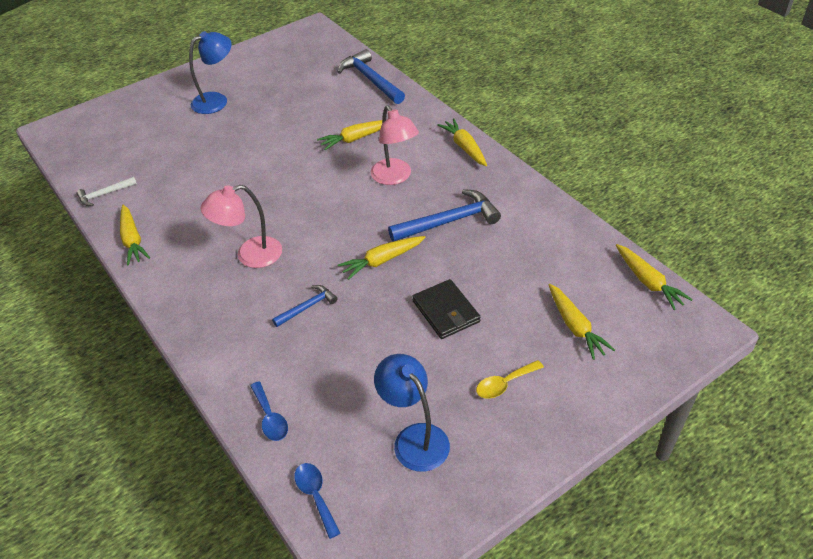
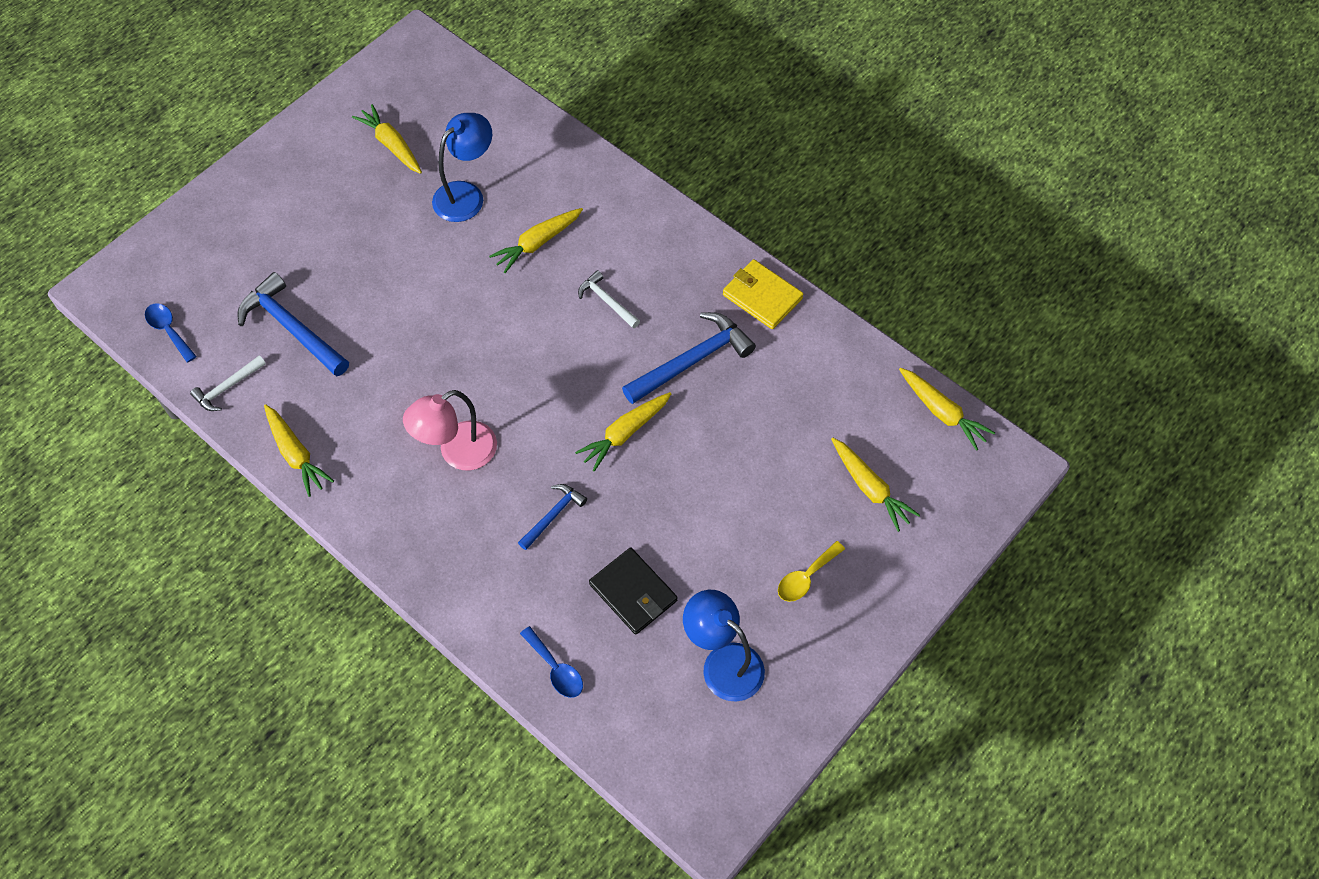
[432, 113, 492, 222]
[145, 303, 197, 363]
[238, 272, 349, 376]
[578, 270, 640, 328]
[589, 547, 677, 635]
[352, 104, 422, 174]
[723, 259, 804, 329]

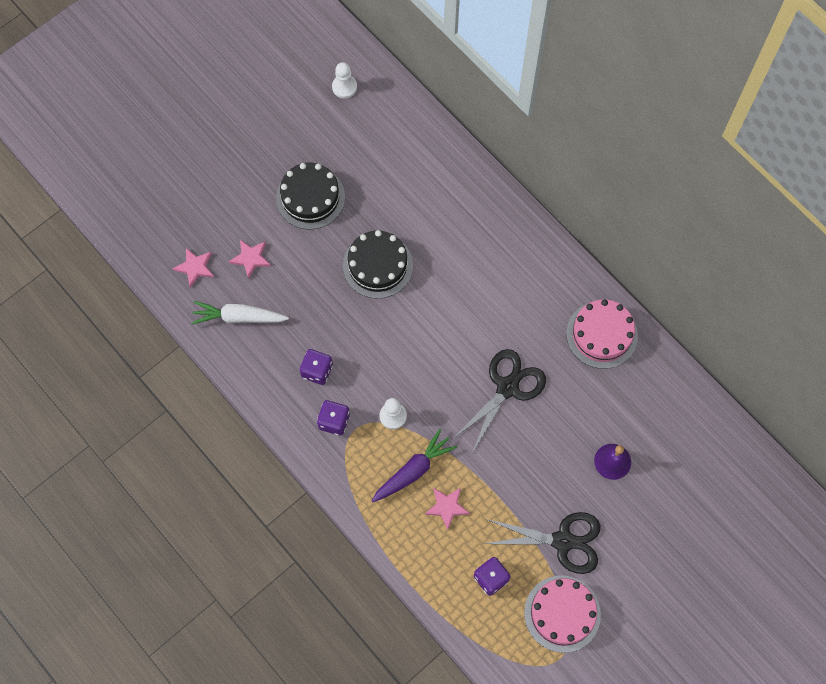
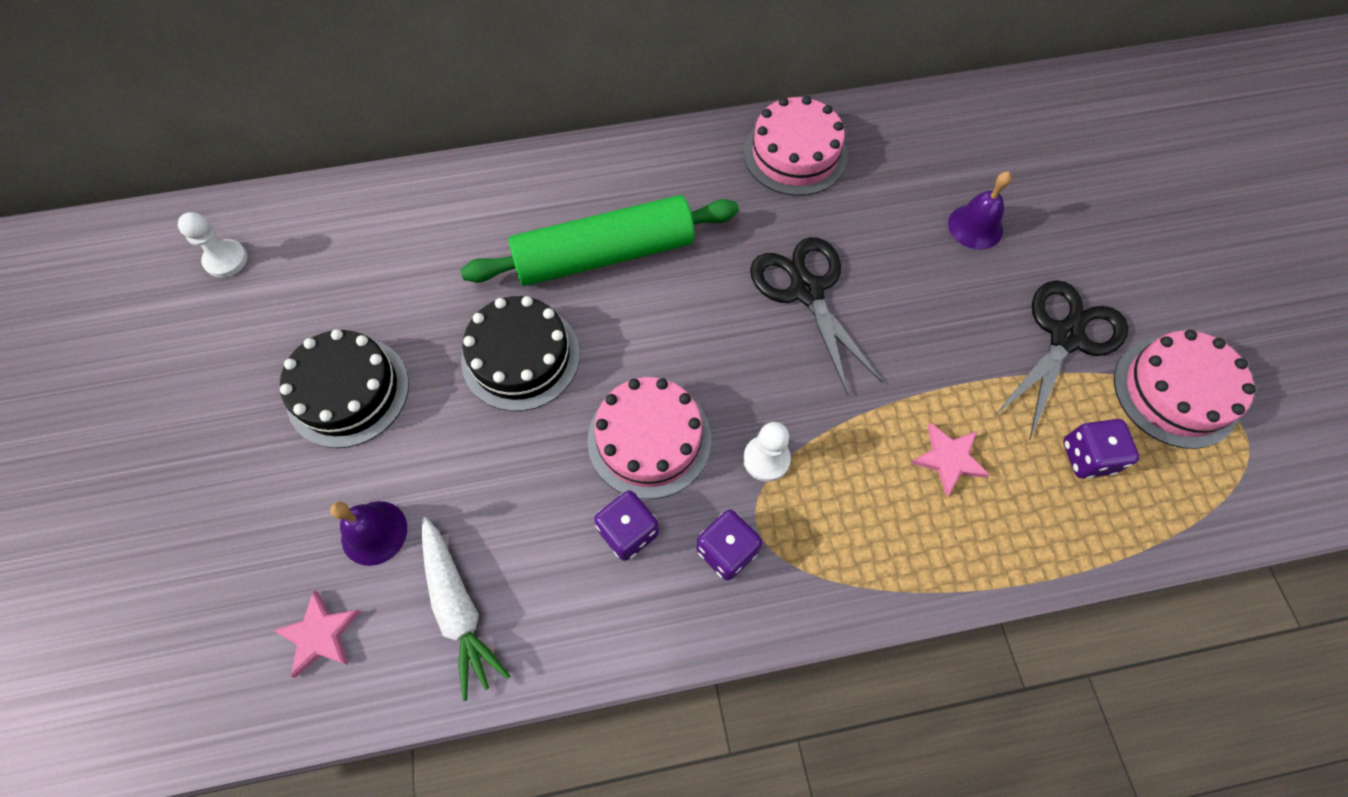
[422, 517, 510, 701]
[330, 501, 407, 566]
[372, 429, 457, 502] (first image)
[461, 195, 739, 286]
[588, 377, 711, 499]

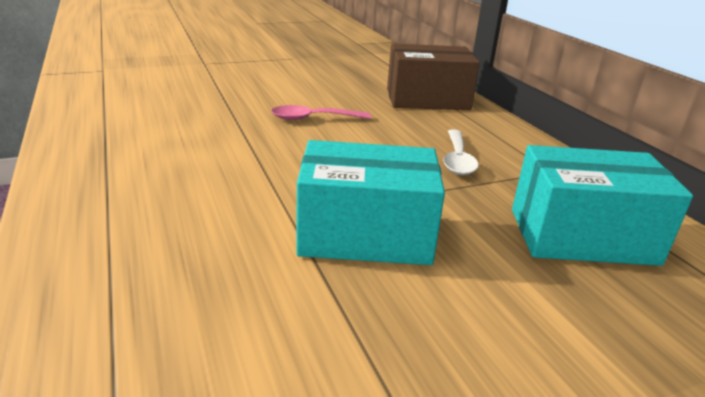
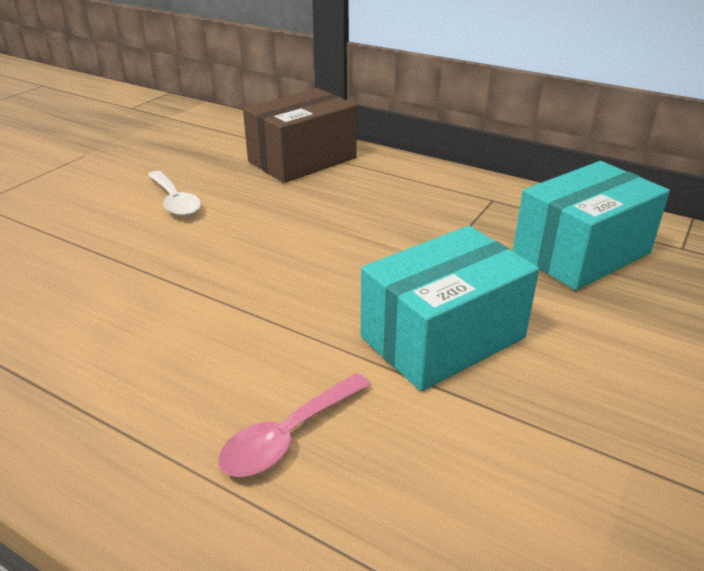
[218, 373, 371, 477]
[148, 171, 201, 216]

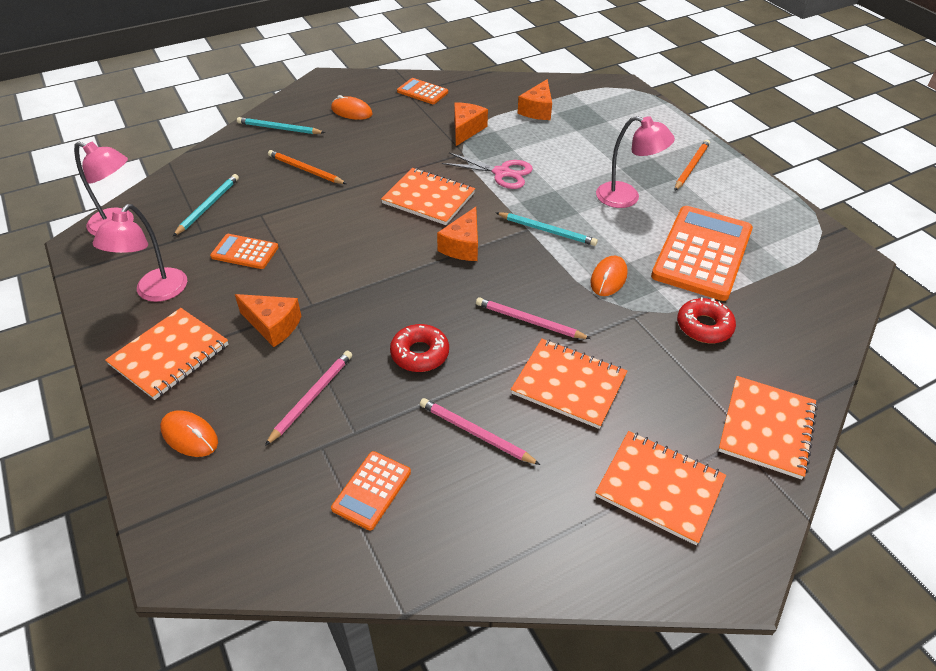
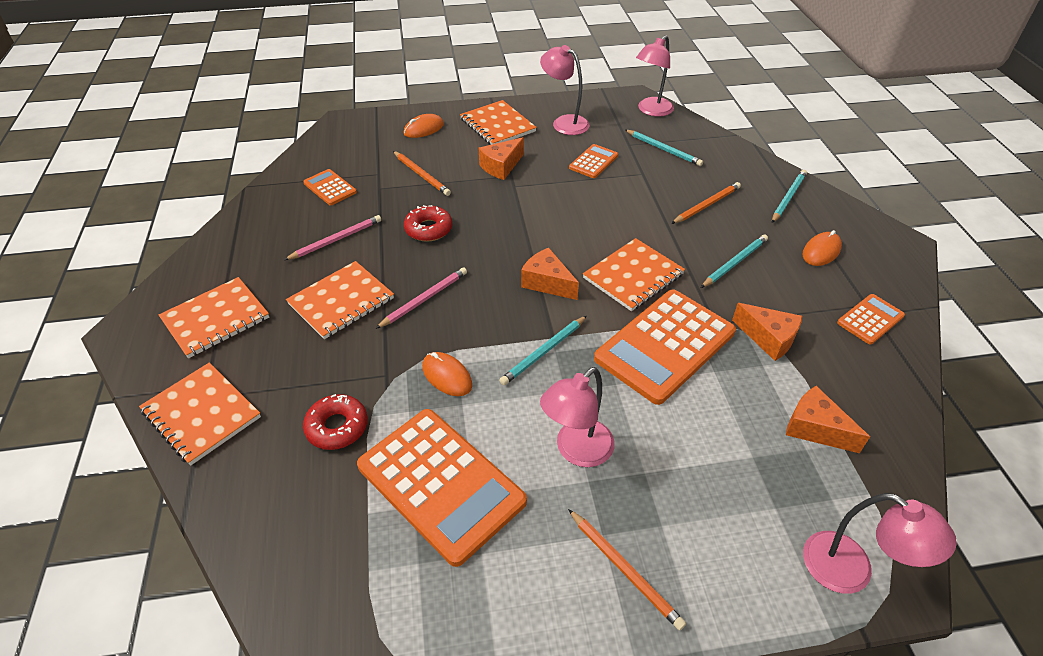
[393, 151, 451, 196]
[594, 290, 736, 405]
[701, 234, 768, 288]
[803, 493, 957, 594]

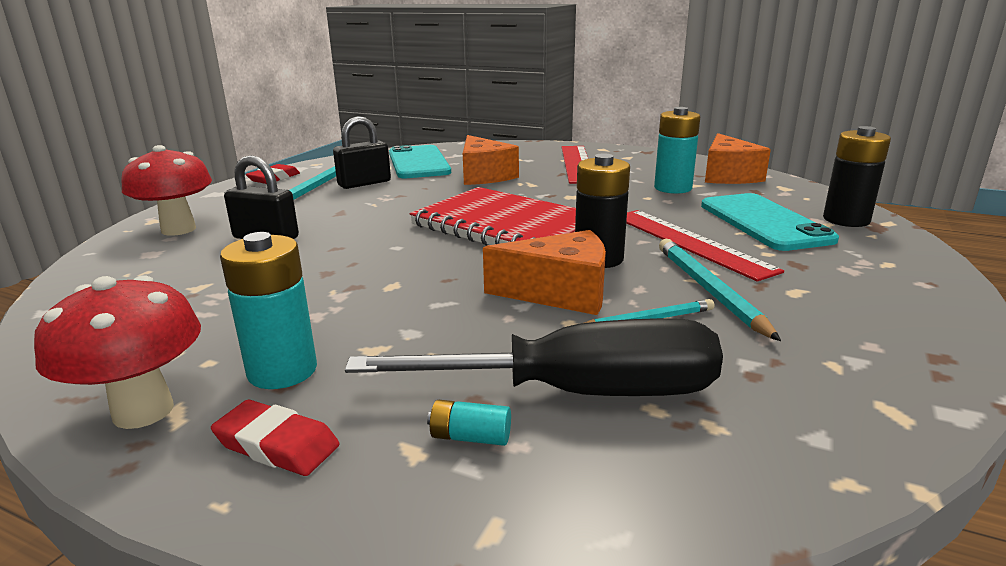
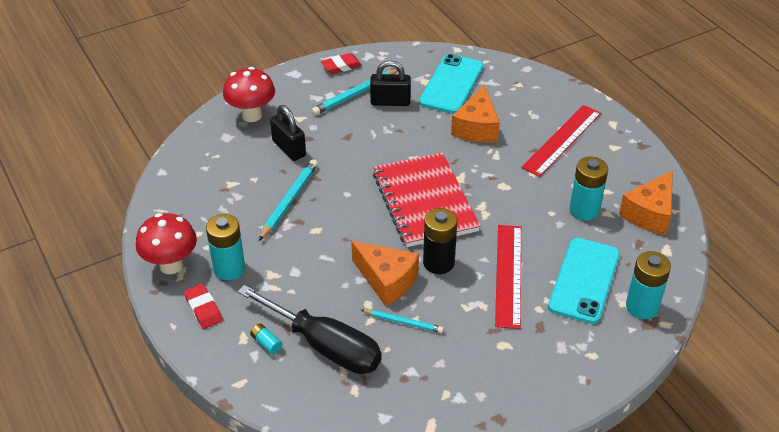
[259, 159, 318, 241]
[626, 251, 671, 319]

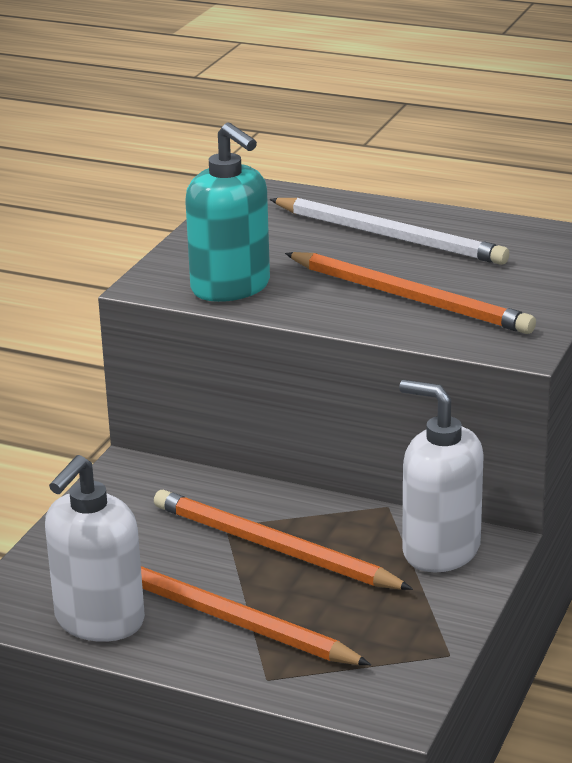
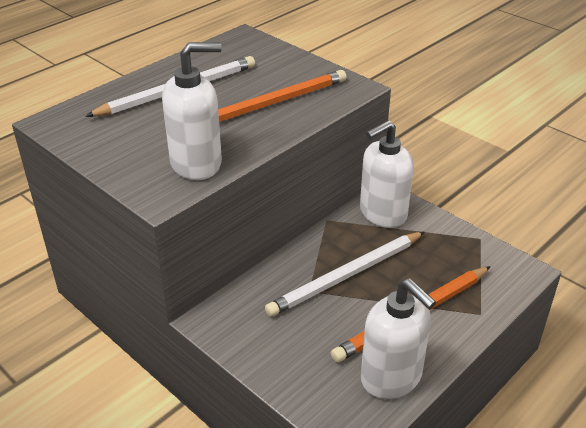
[265, 232, 424, 317]
[162, 42, 222, 180]

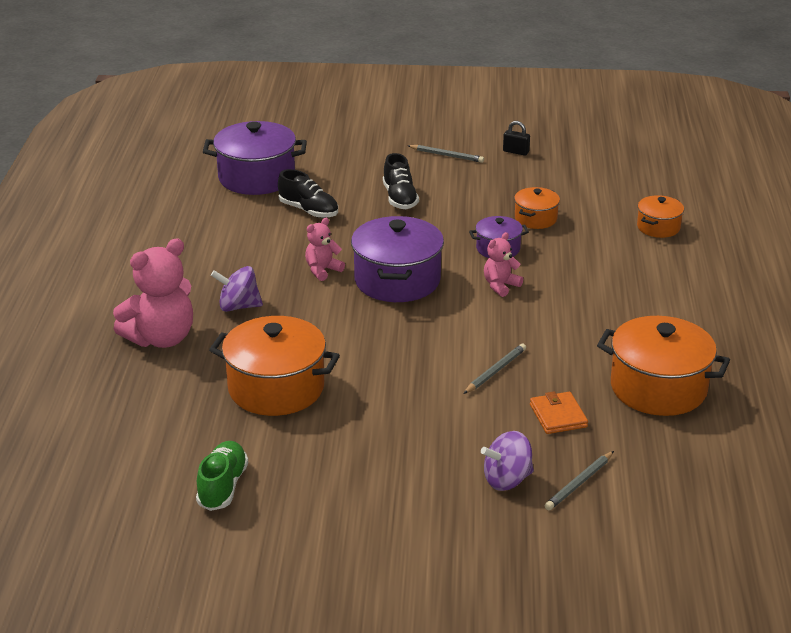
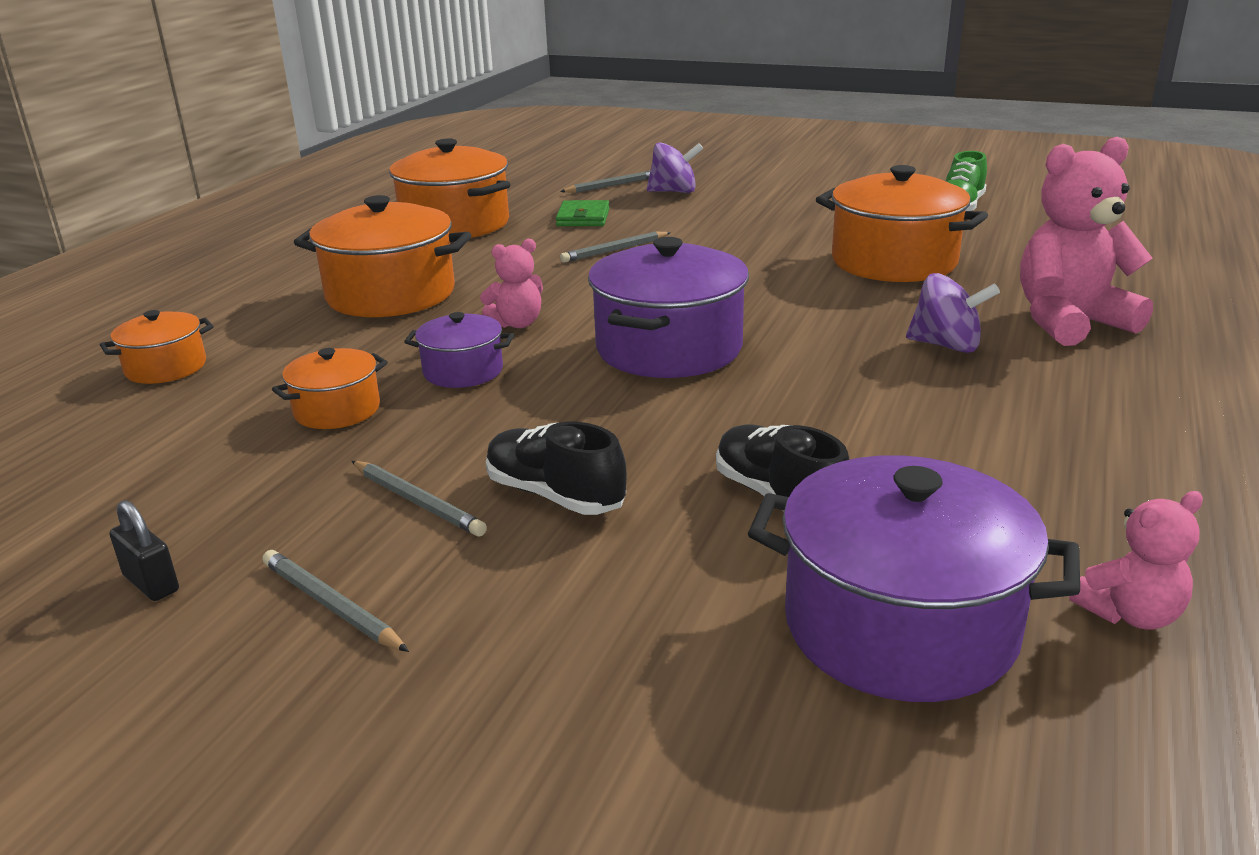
[1070, 491, 1203, 630]
[486, 422, 626, 515]
[556, 200, 610, 226]
[294, 195, 471, 317]
[352, 461, 487, 537]

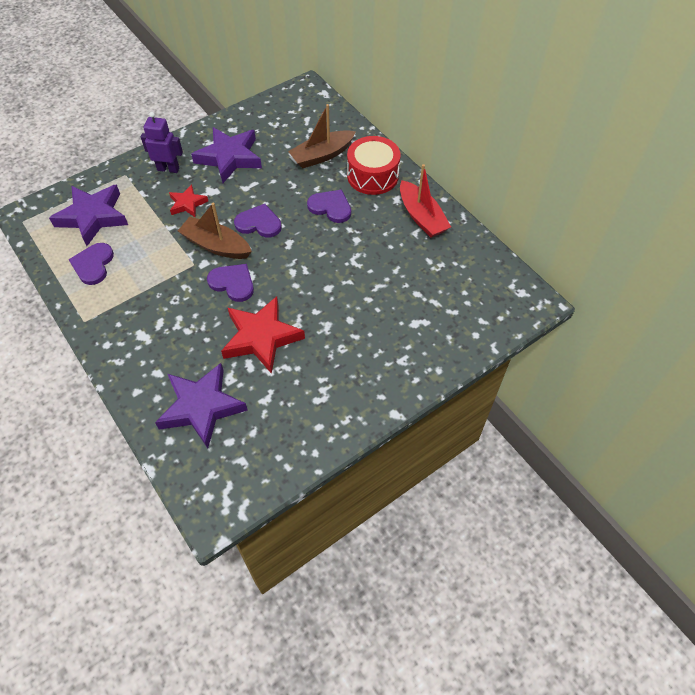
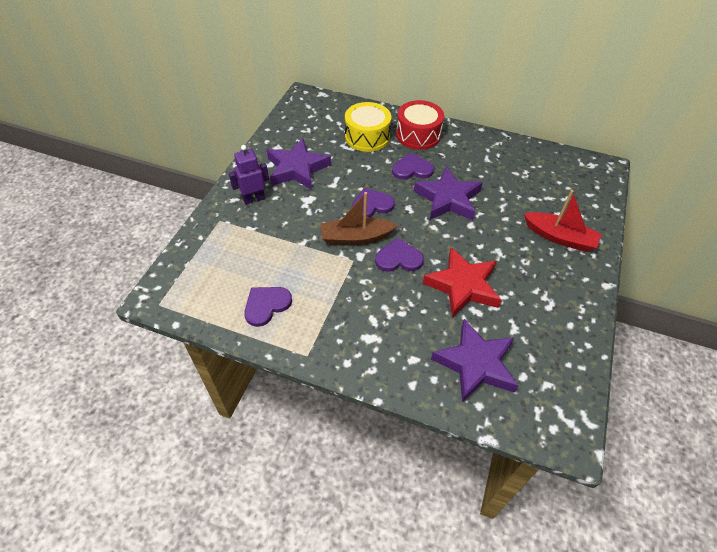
[414, 166, 483, 220]
[244, 287, 292, 327]
[169, 184, 208, 218] (first image)
[345, 102, 391, 152]
[524, 190, 602, 252]

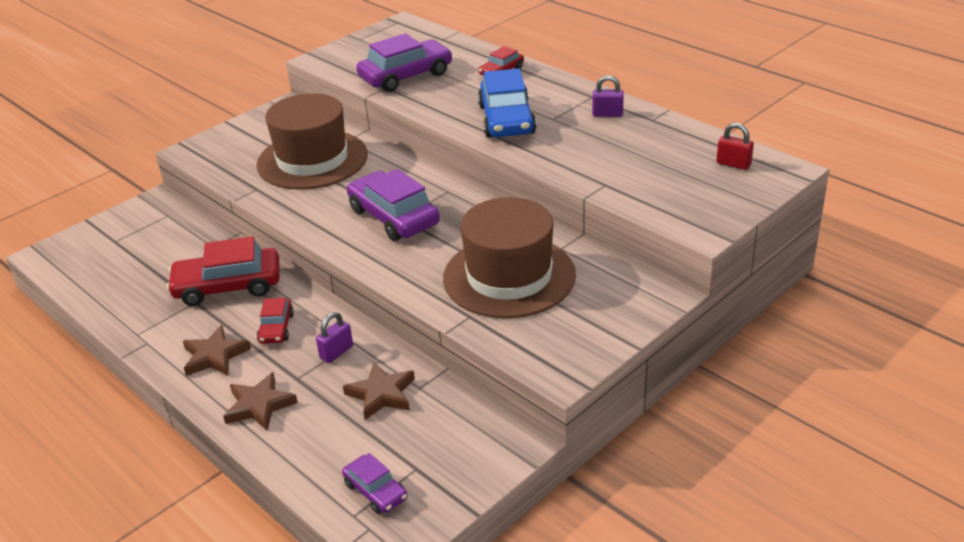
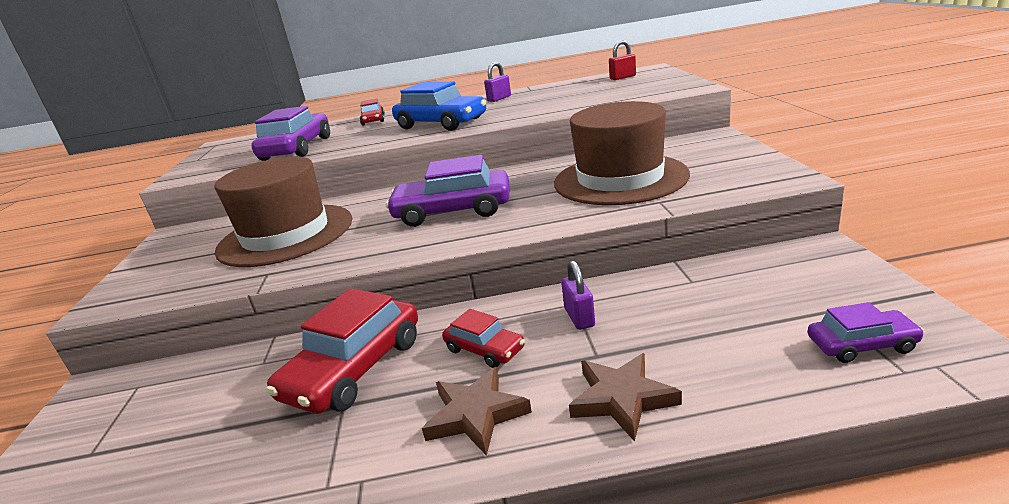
[343, 362, 415, 420] (first image)

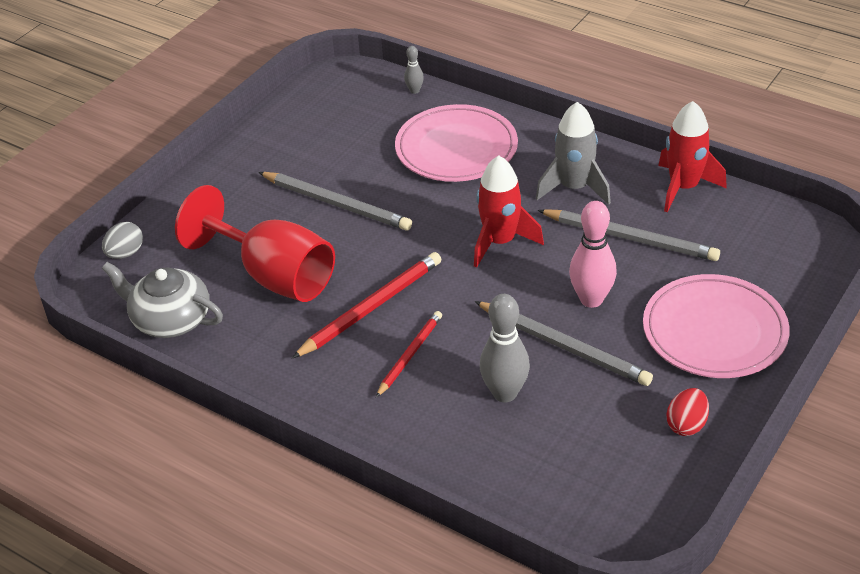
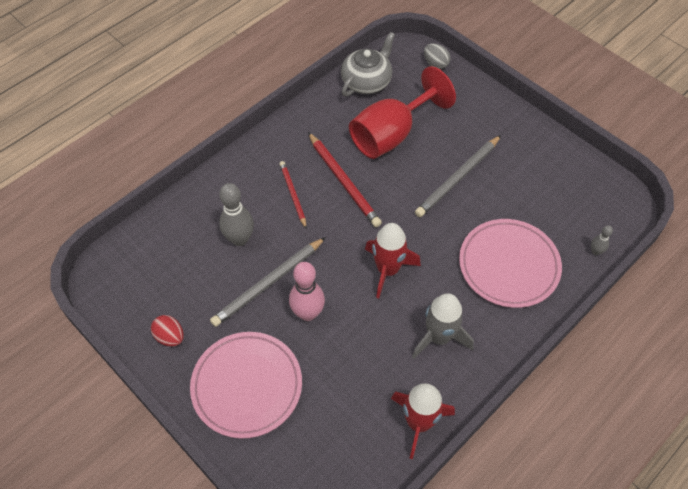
[280, 161, 307, 228]
[538, 209, 720, 261] (first image)

